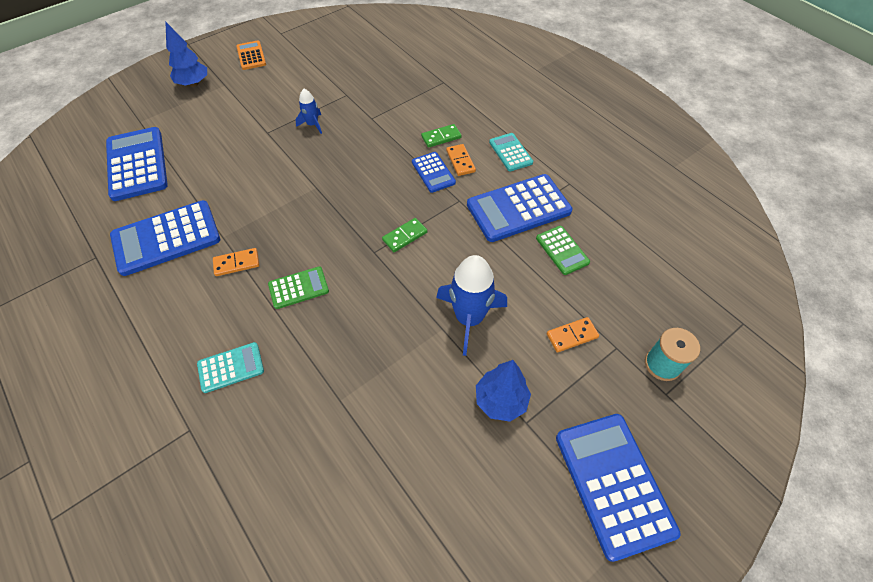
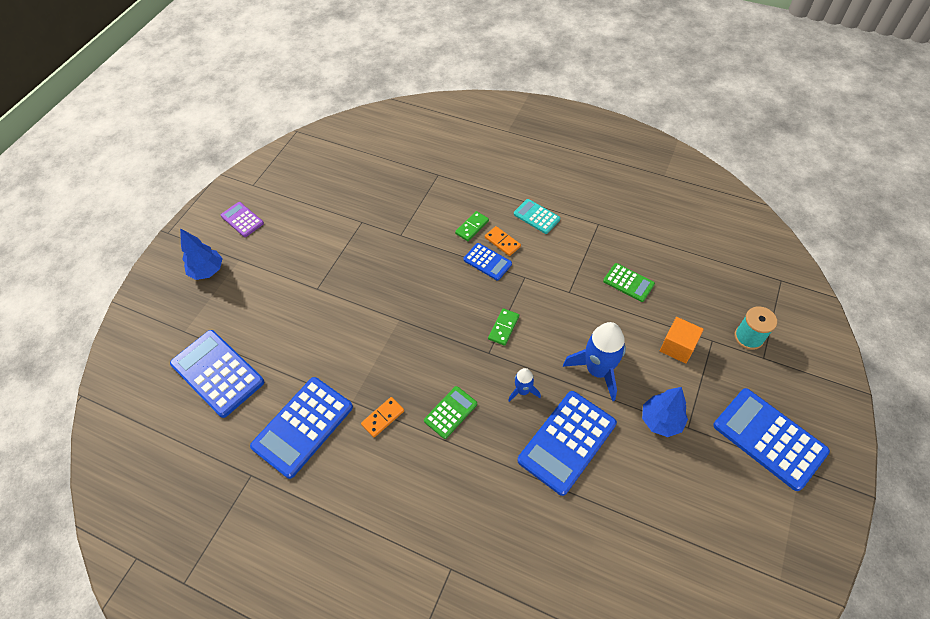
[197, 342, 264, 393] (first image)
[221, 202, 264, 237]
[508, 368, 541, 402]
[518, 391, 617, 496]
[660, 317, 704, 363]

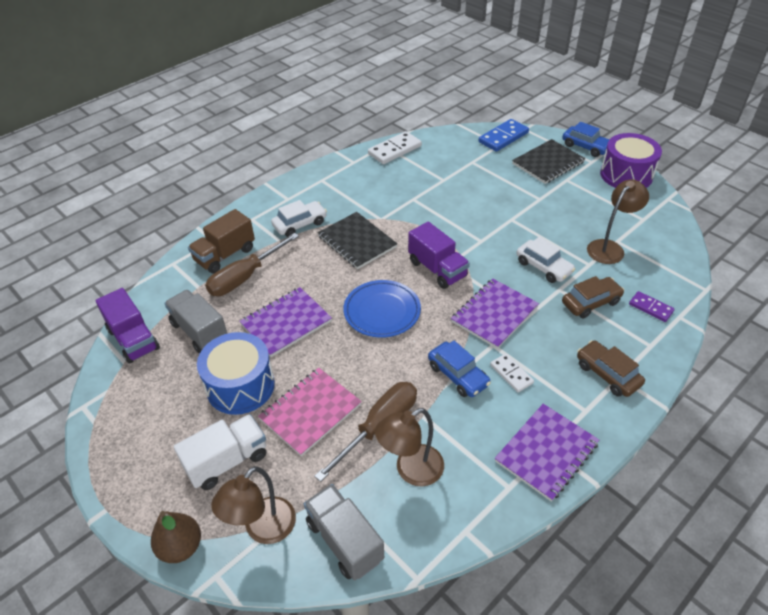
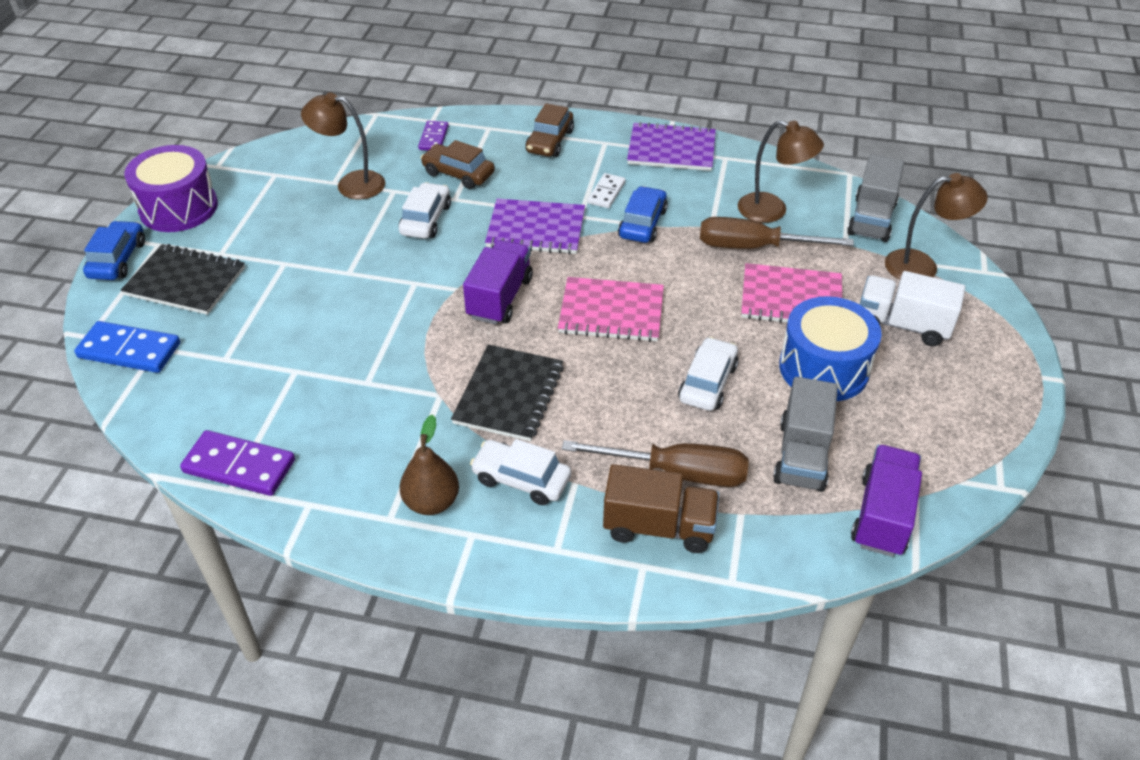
[400, 414, 459, 515]
[678, 337, 739, 411]
[558, 277, 664, 342]
[180, 430, 295, 496]

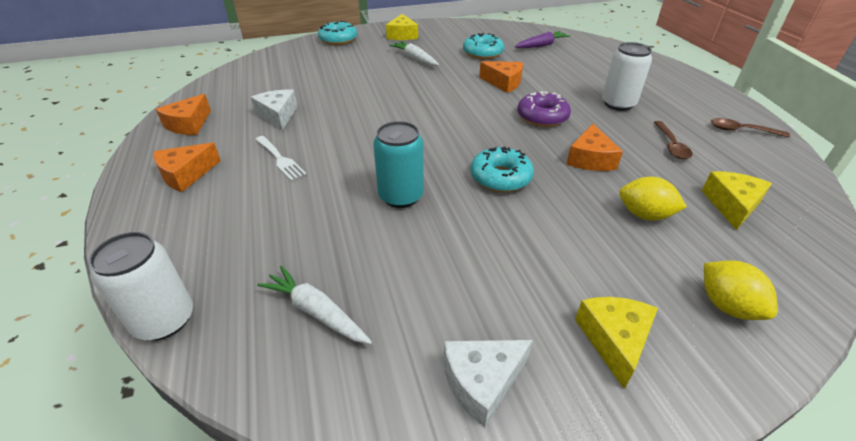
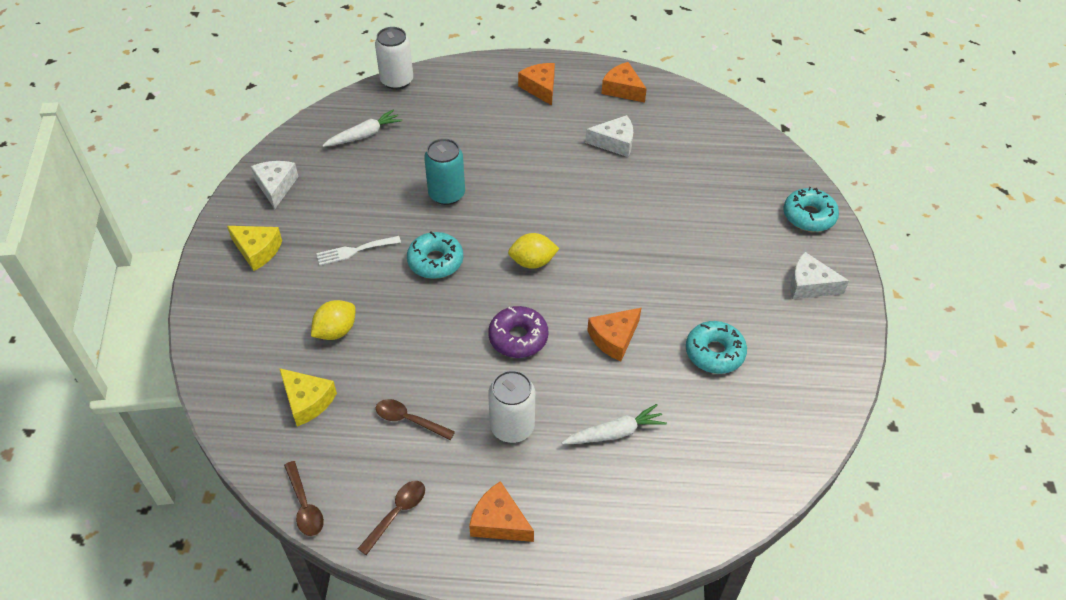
[316, 236, 401, 265]
[790, 252, 849, 299]
[562, 404, 667, 445]
[515, 31, 570, 48] (first image)
[469, 481, 534, 542]
[508, 233, 559, 269]
[284, 461, 324, 536]

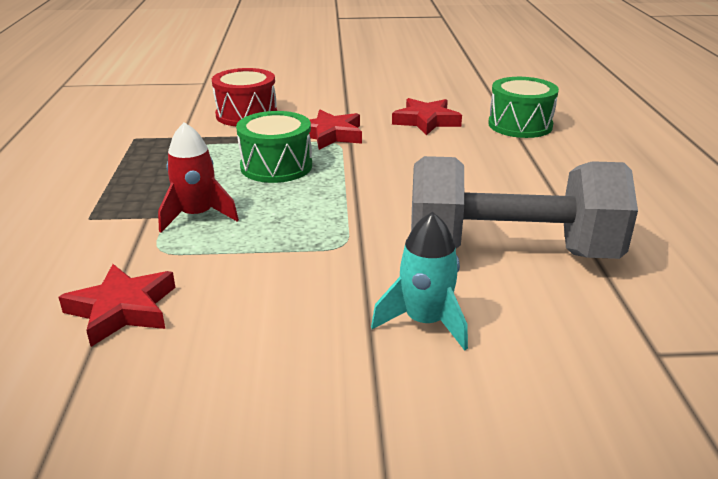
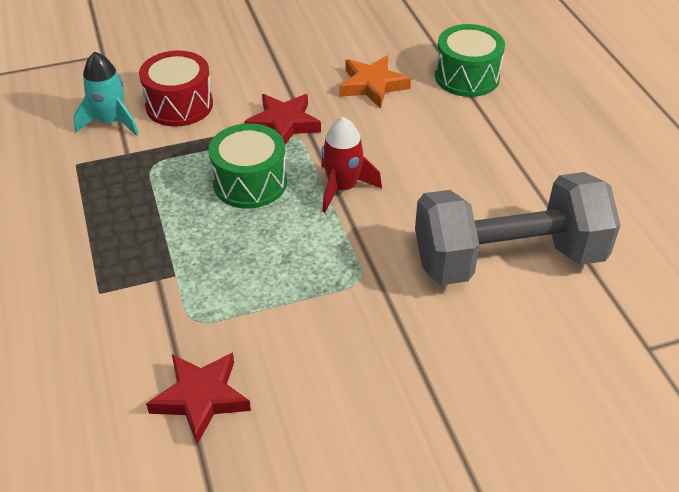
[321, 117, 382, 213]
[74, 52, 139, 136]
[340, 55, 411, 109]

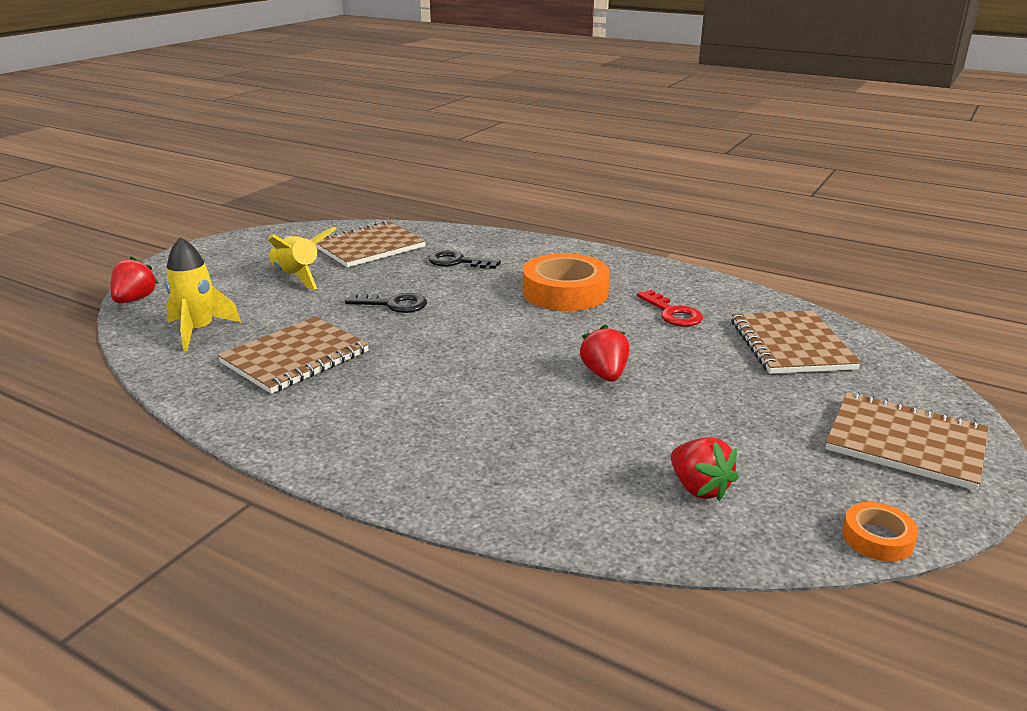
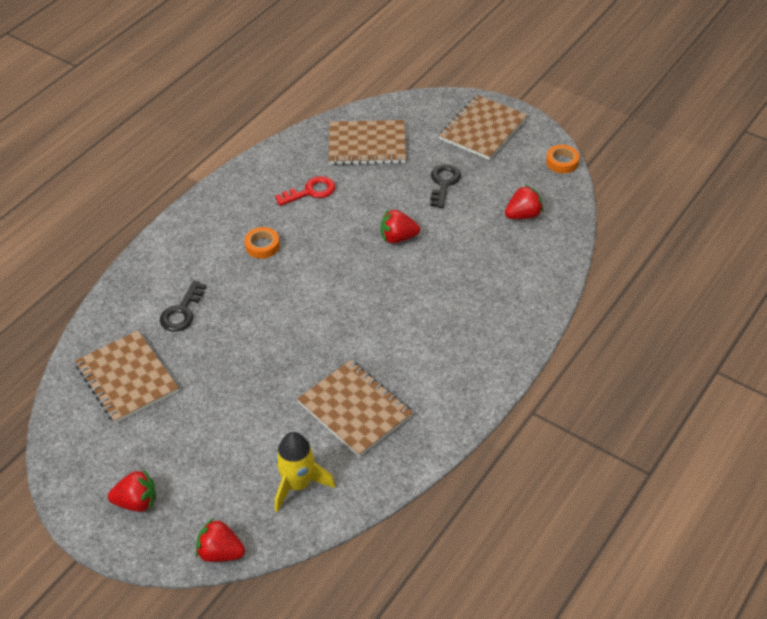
[268, 227, 336, 289] (first image)
[430, 164, 461, 208]
[244, 227, 280, 259]
[108, 470, 156, 512]

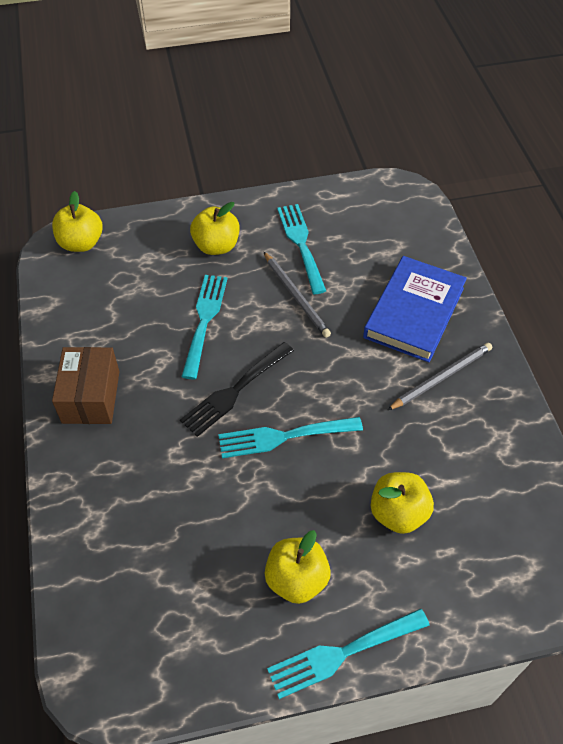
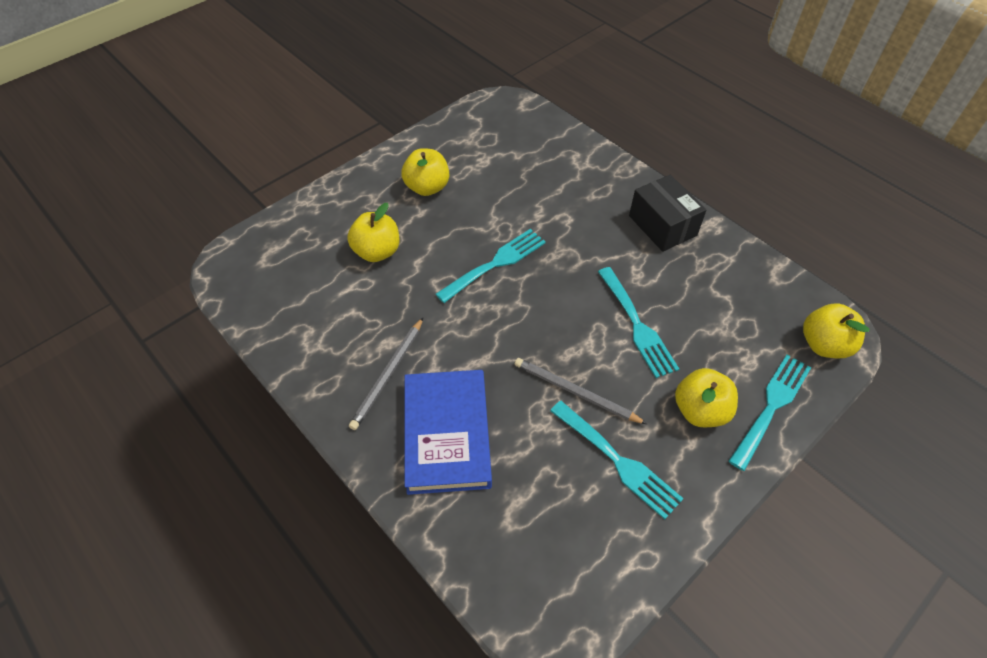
[629, 175, 707, 252]
[180, 342, 294, 437] (first image)
[729, 355, 811, 471]

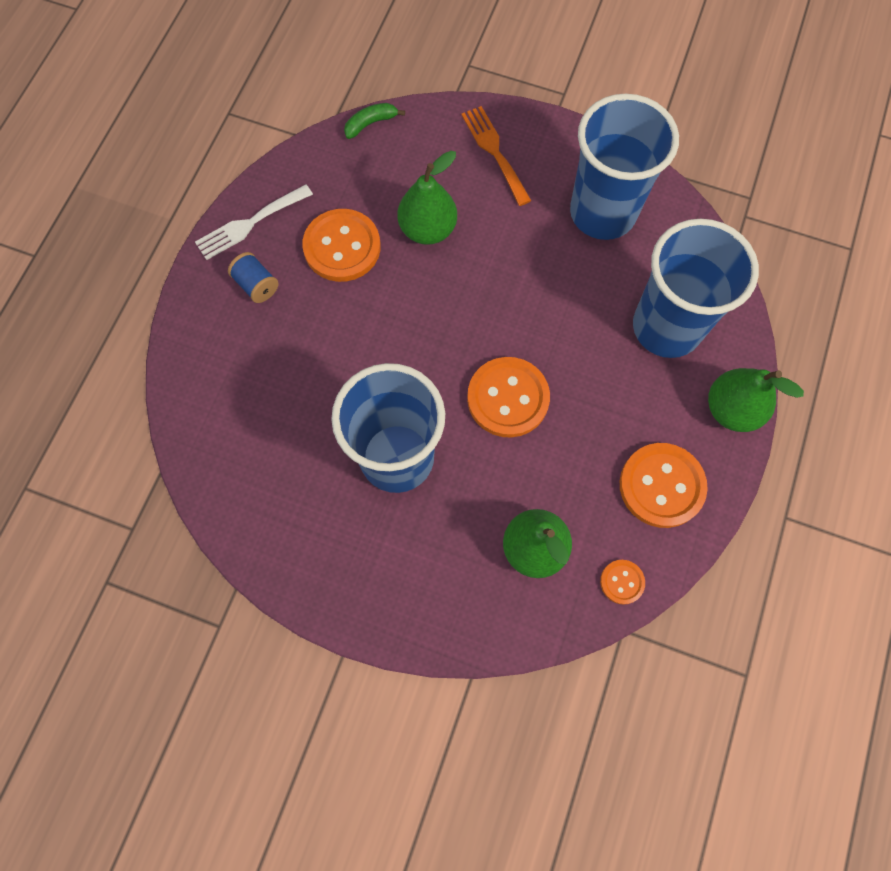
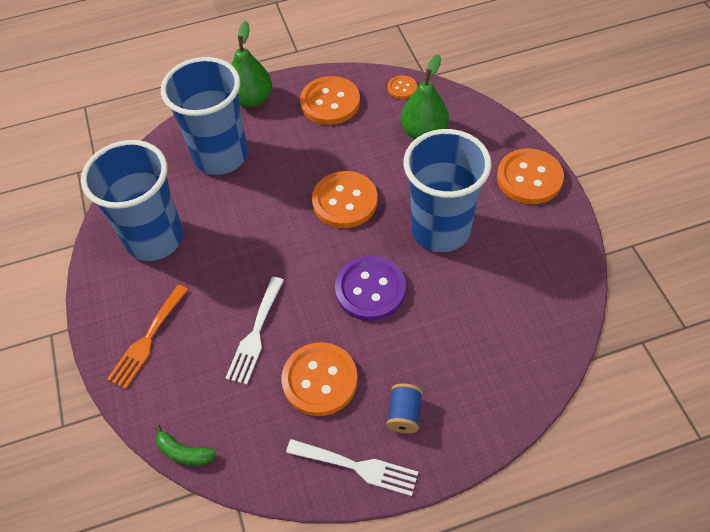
[226, 277, 284, 385]
[335, 256, 406, 321]
[497, 148, 564, 204]

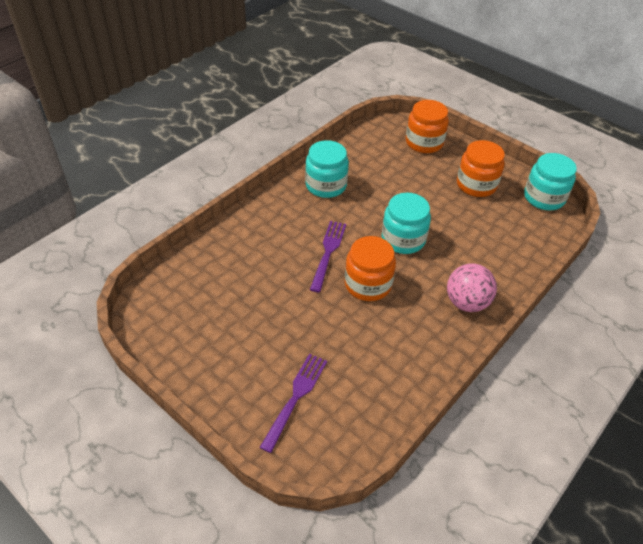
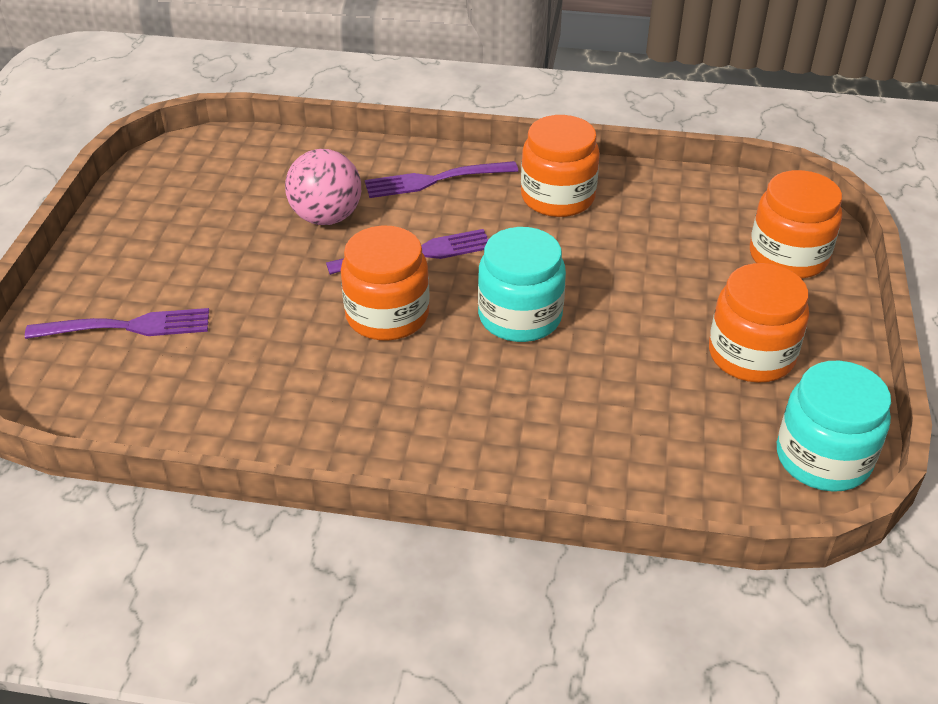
[521, 115, 600, 217]
[285, 149, 361, 225]
[365, 161, 518, 198]

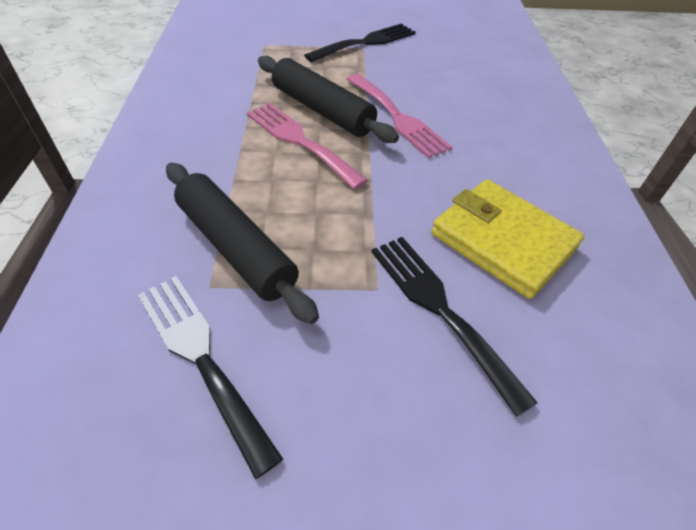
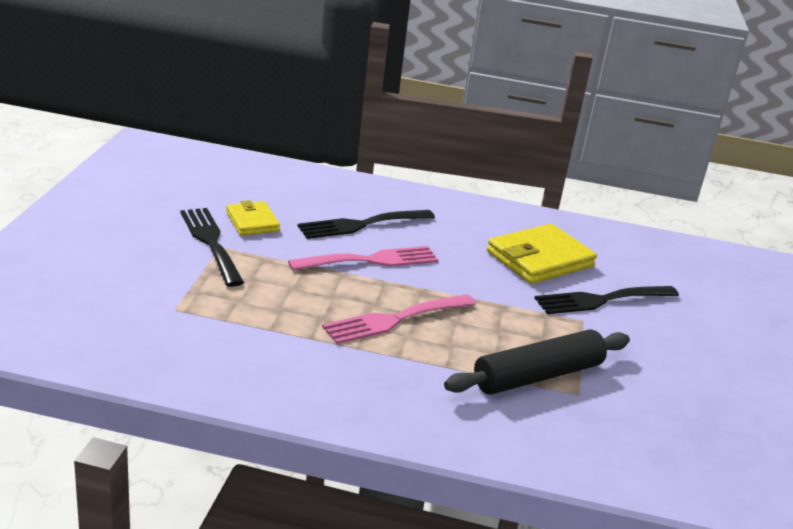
[298, 210, 435, 239]
[258, 56, 399, 143] (first image)
[226, 200, 280, 236]

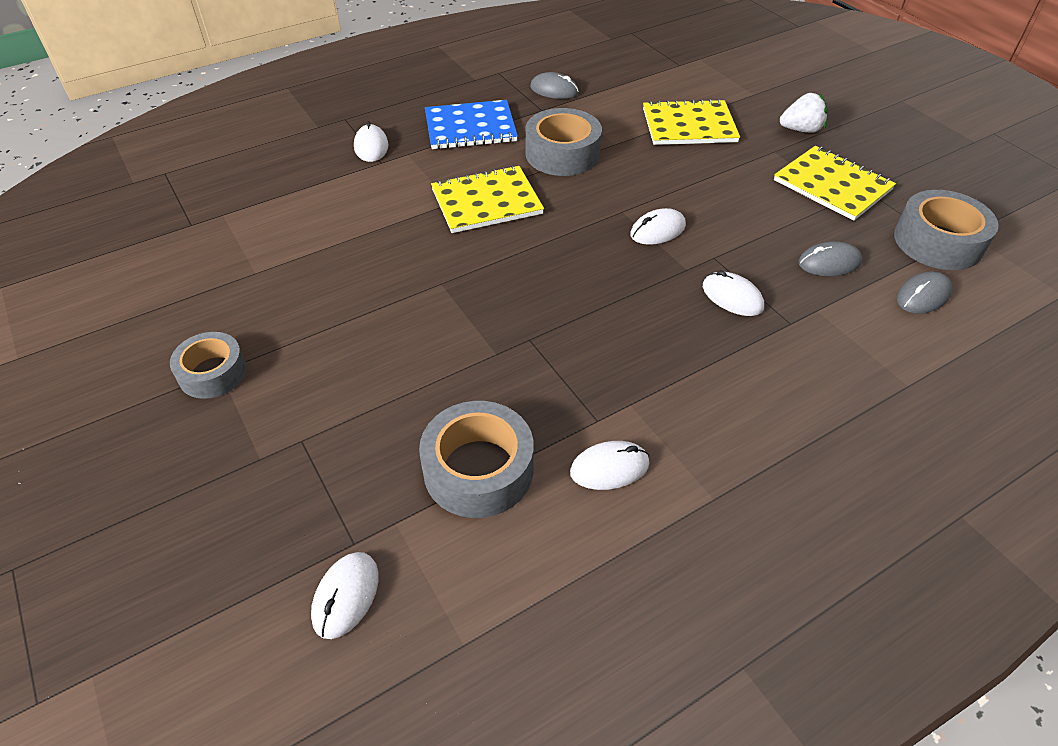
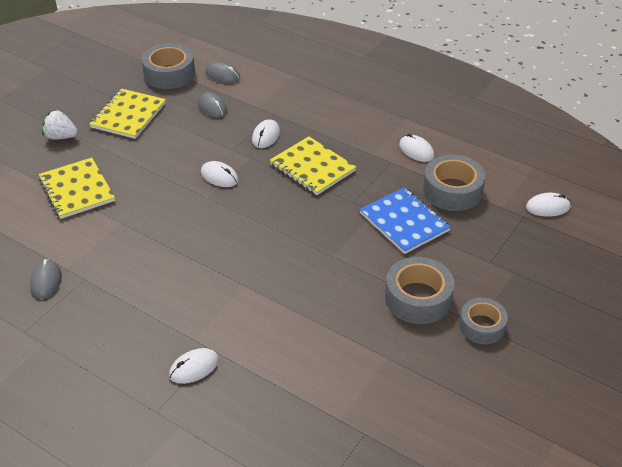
[360, 187, 451, 254]
[270, 136, 356, 195]
[385, 257, 455, 324]
[42, 109, 78, 140]

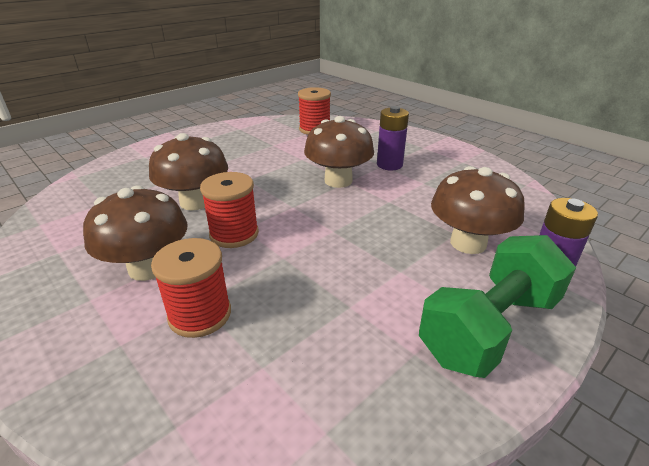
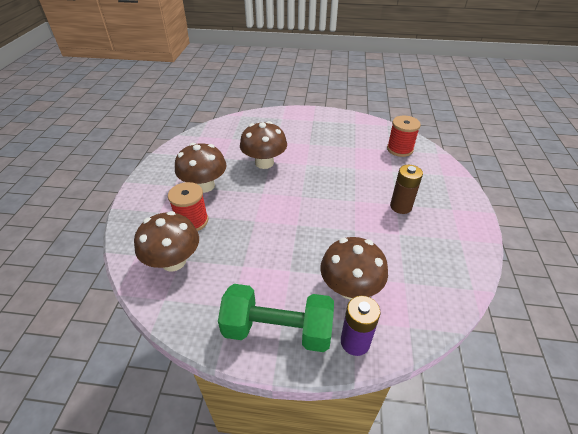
[200, 172, 259, 248] (first image)
[134, 211, 199, 271]
[390, 165, 423, 214]

